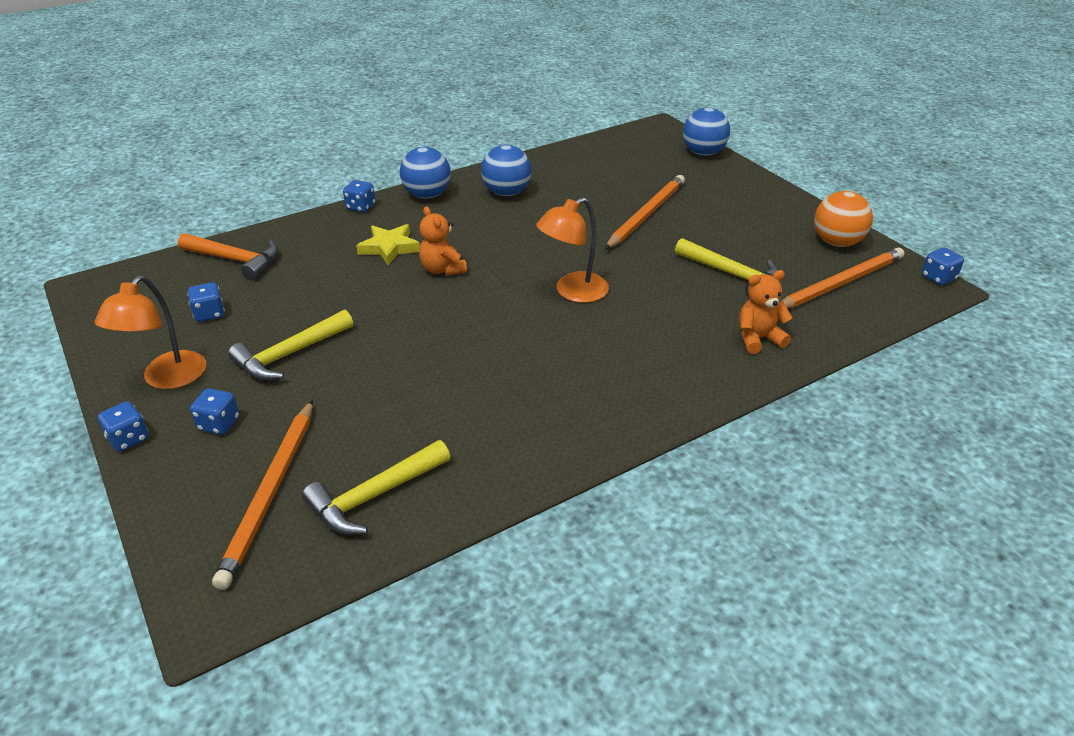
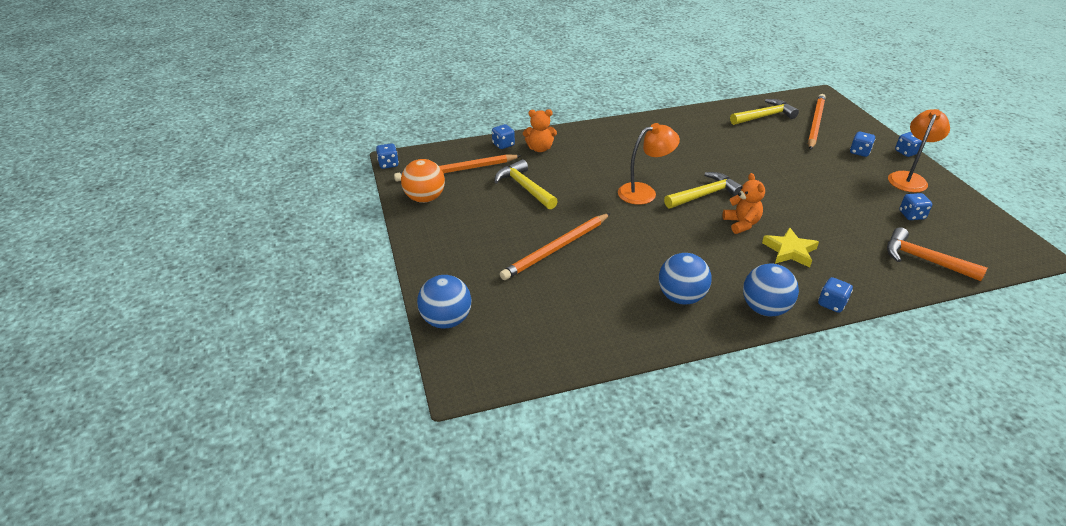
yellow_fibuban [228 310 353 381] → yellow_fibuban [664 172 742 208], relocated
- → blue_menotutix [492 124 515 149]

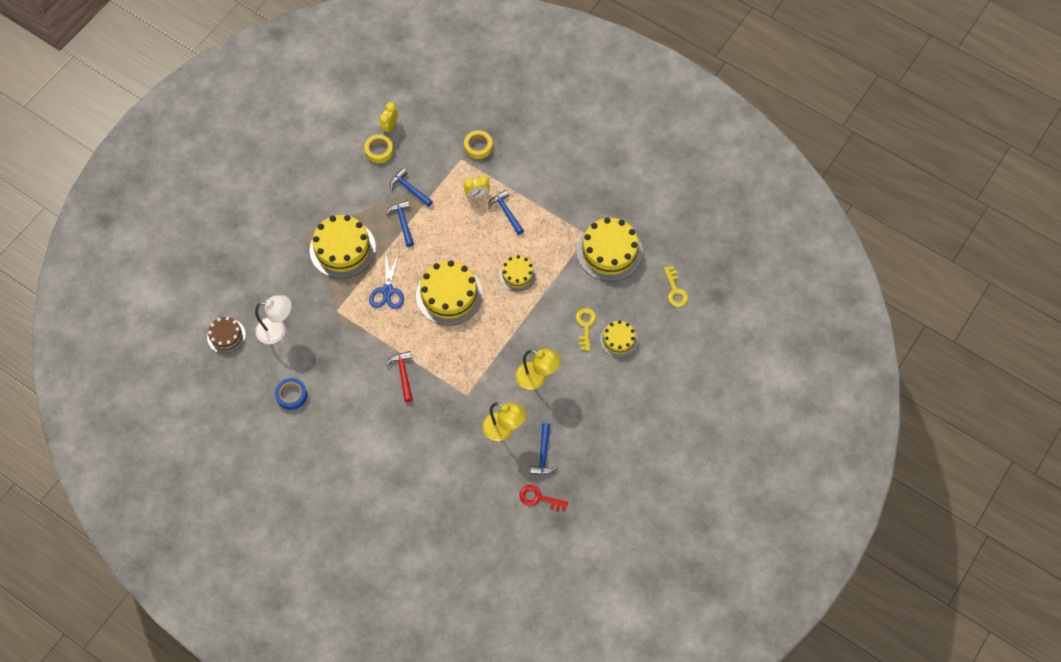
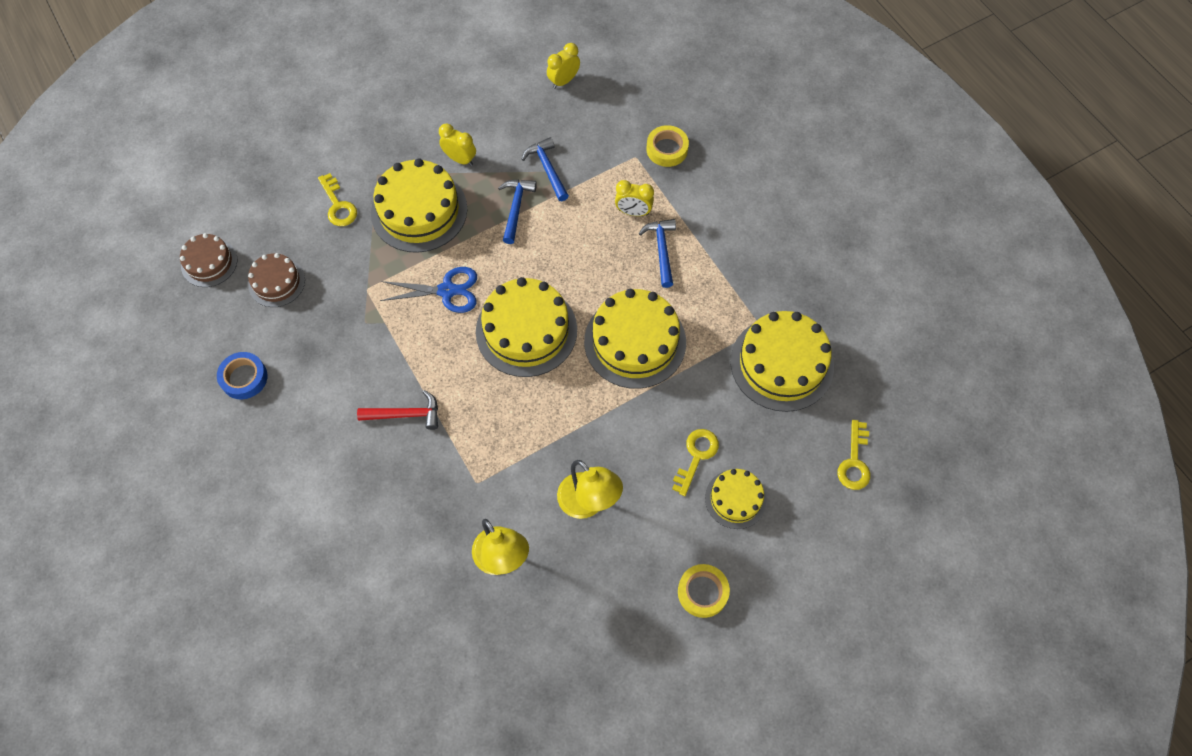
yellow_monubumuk [364 135 394 163] → yellow_monubumuk [678 564 730 618], relocated
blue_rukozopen [369 253 404 309] → blue_rukozopen [380 267 477 313], 120 degrees counterclockwise
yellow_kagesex [499 255 537 292] → yellow_kagesex [584 289 686 389], x1.77
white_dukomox [255 295 292 344] → brown_kagesex [248 253 305 307]
red_fibuban [386 351 413 402] → red_fibuban [357 390 438 430], 75 degrees clockwise
blue_fibuban [530 423 558 475] → -
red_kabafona [519 485 568 511] → -
- → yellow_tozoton [439 123 476 166]
- → yellow_kabafona [318 173 357 226]

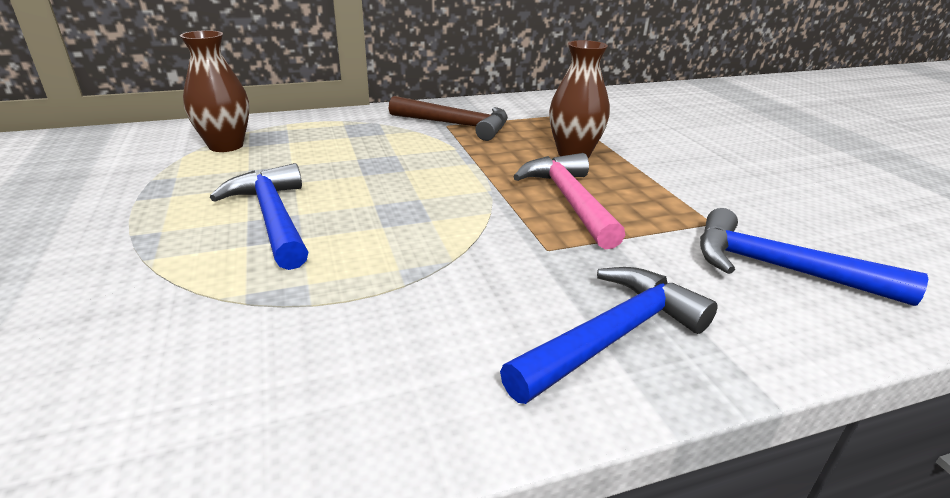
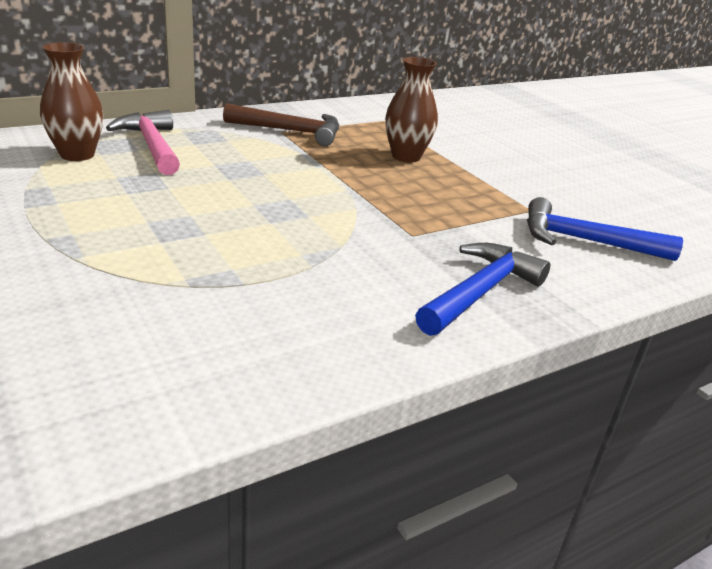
pink_fibuban [513 153 625 249] → pink_fibuban [106 110 180 175], relocated
blue_fibuban [210 163 308 270] → -

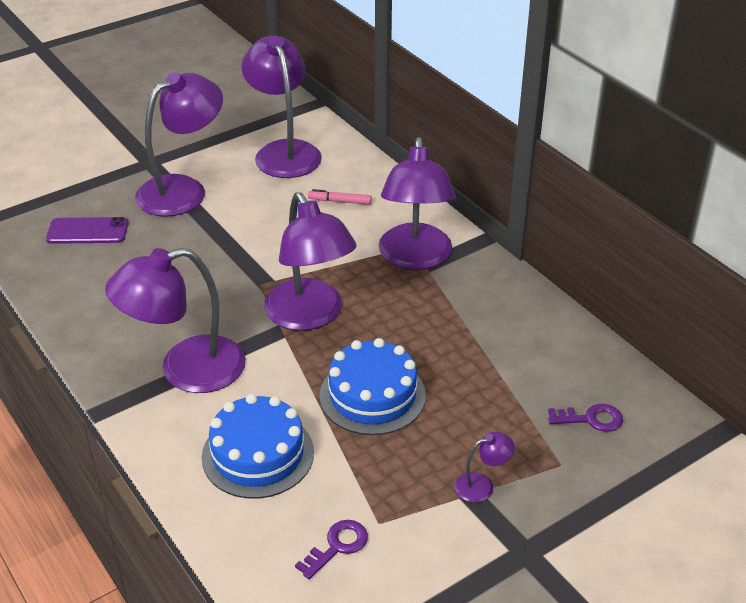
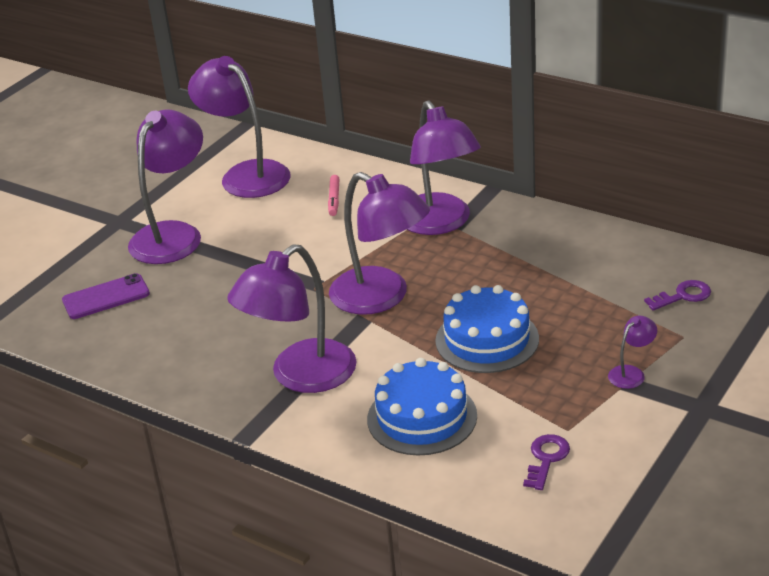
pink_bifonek [308 189 372 205] → pink_bifonek [328 175 339 216], 75 degrees counterclockwise

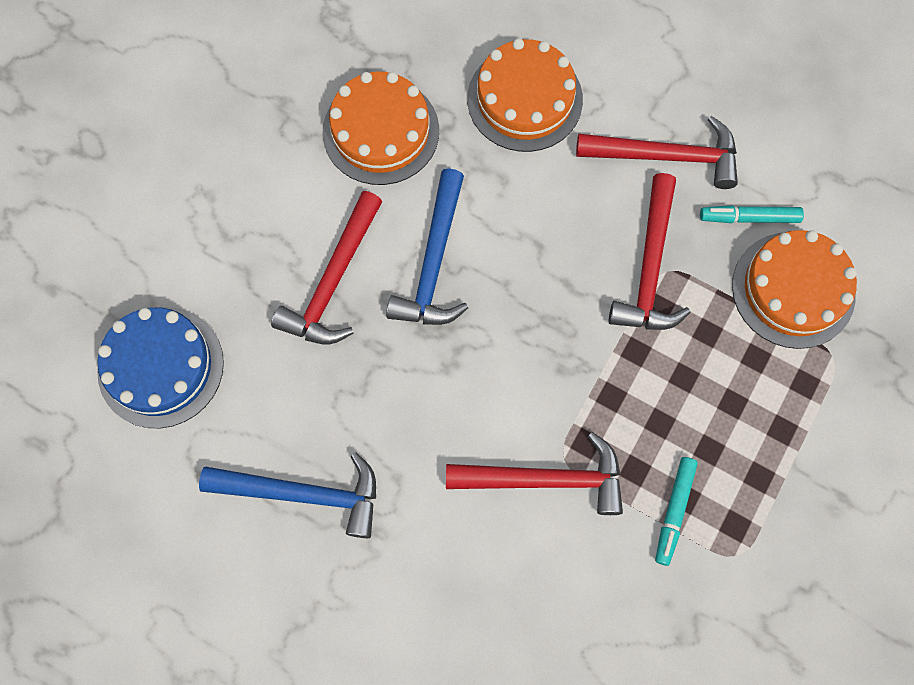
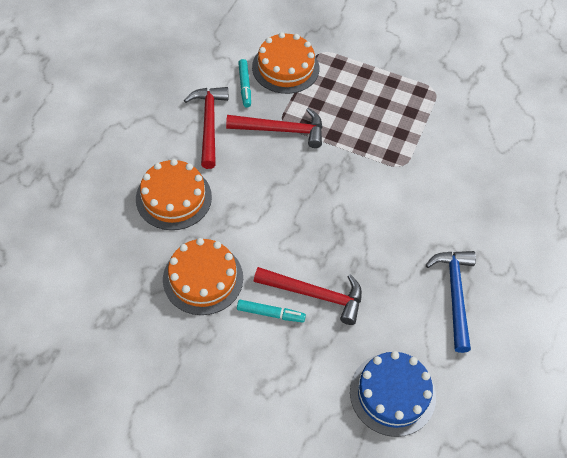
blue_fibuban [386 168 468 325] → -
red_fibuban [446 432 623 515] → -
turquoise_bifonek [655 457 698 566] → turquoise_bifonek [237 300 306 323], relocated

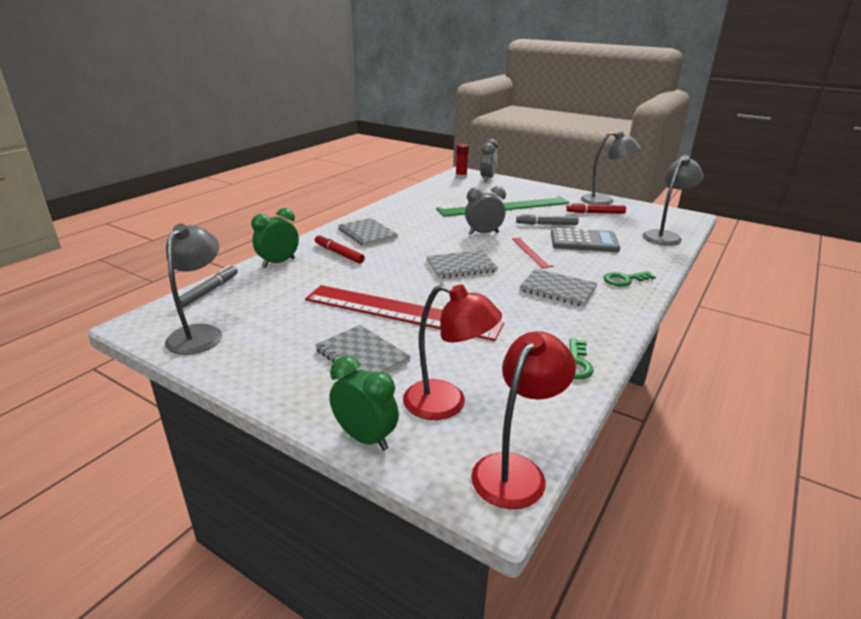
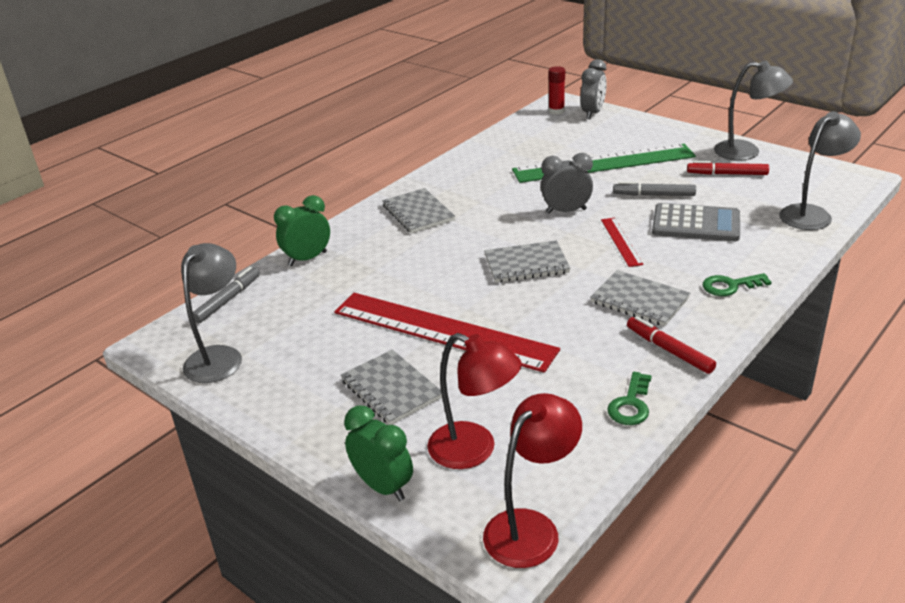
red_bifonek [315 234 365 264] → red_bifonek [627 316 716 374], relocated

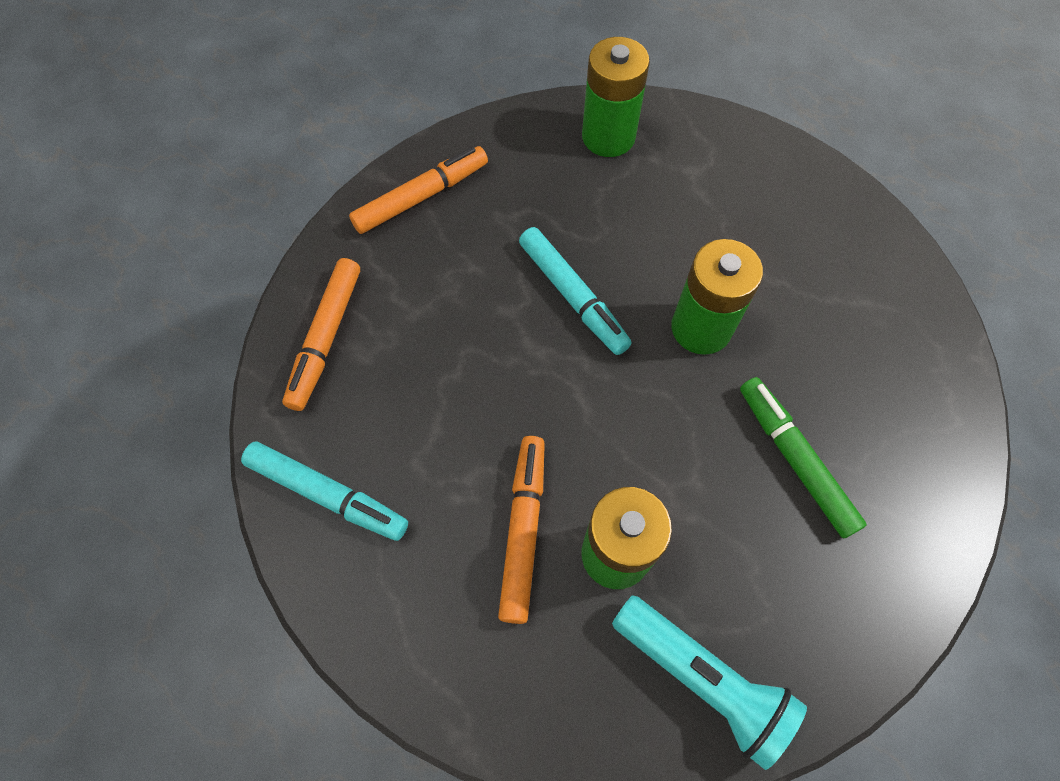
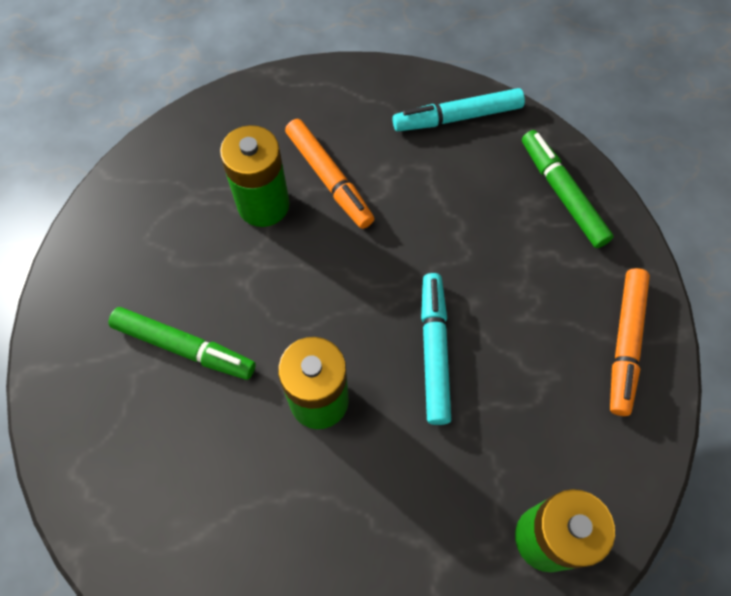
turquoise_bifonek [519 227 632 355] → turquoise_bifonek [421 273 451 425], 75 degrees clockwise
orange_bifonek [282 258 360 411] → green_bifonek [522 130 614 248]
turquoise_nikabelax [612 595 807 770] → -

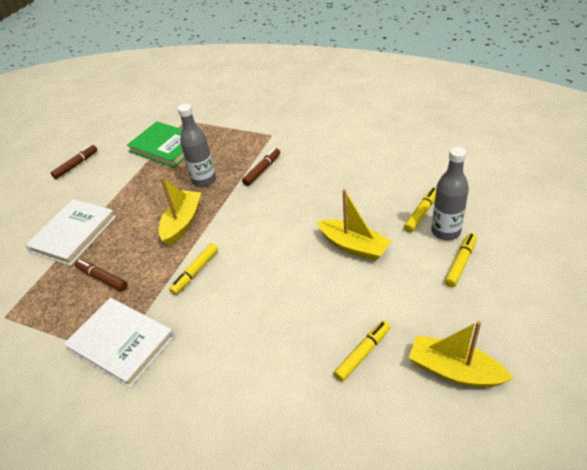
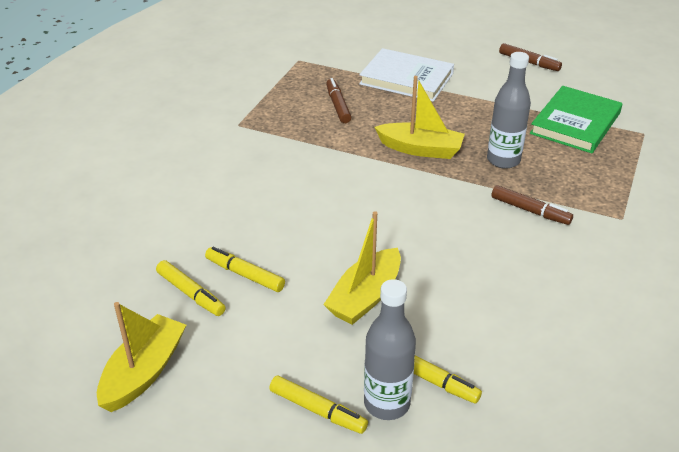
yellow_bifonek [169 243 218 295] → yellow_bifonek [205 247 285 292], relocated
brown_bifonek [75 260 128 292] → brown_bifonek [326 78 351 123], 45 degrees counterclockwise
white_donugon [64 298 175 388] → -

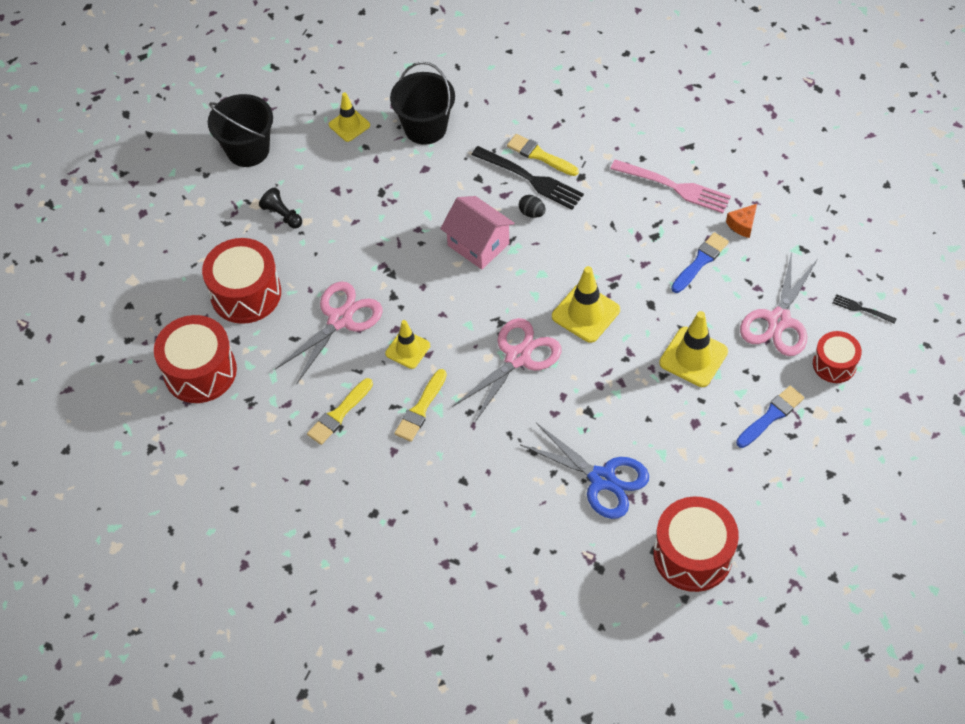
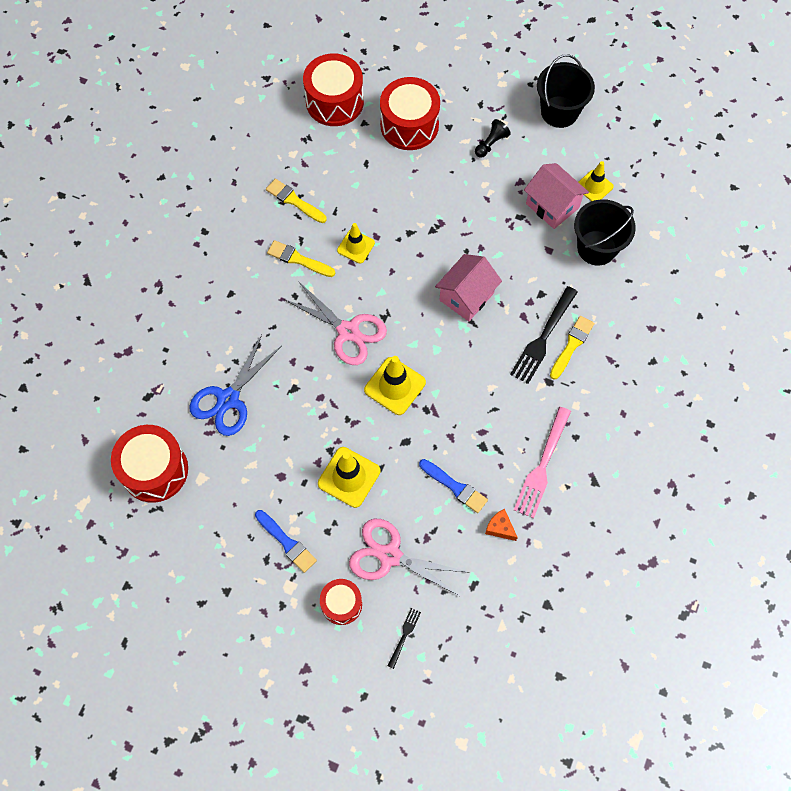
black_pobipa [519 195 545 218] → -
pink_rukozopen [275 281 382 385] → -
- → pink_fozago [524 163 589 229]

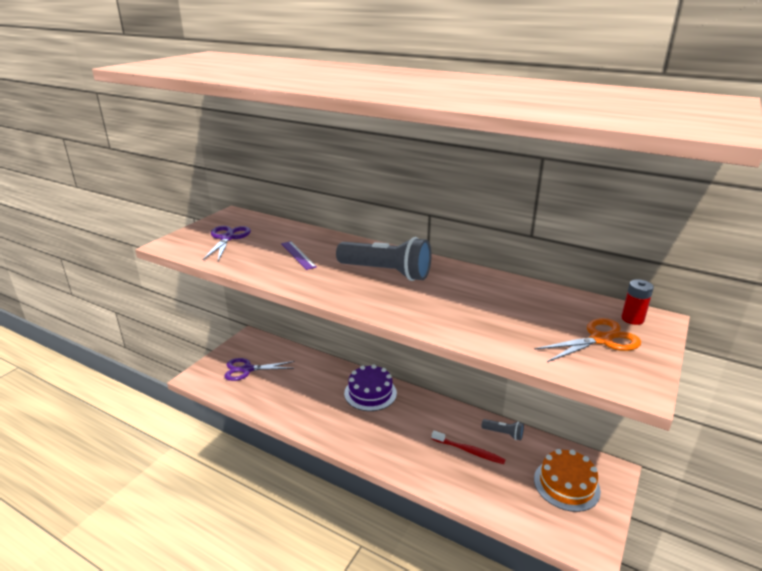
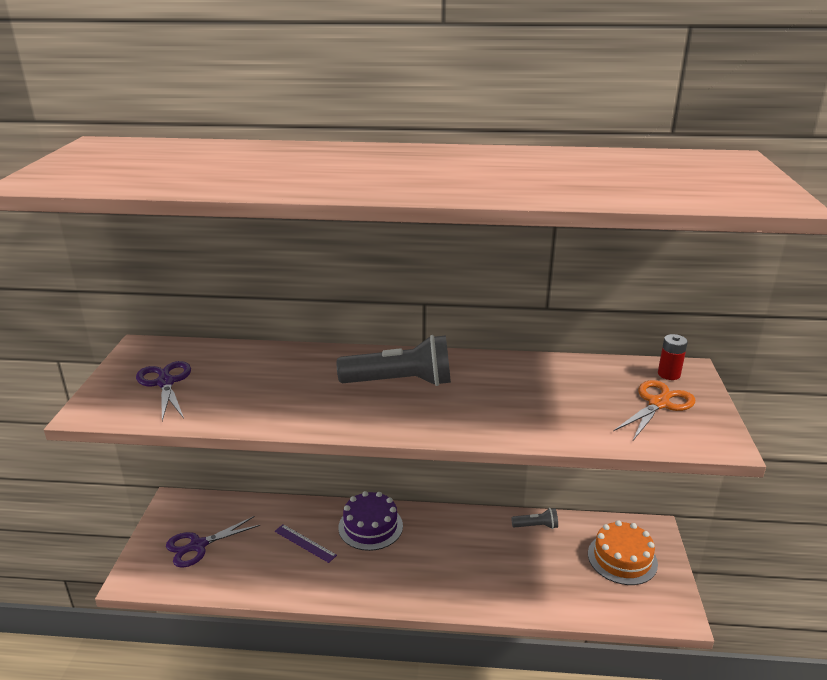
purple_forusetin [281 241 317 270] → purple_forusetin [275 524 337 563], relocated
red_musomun [432 430 505 464] → -

